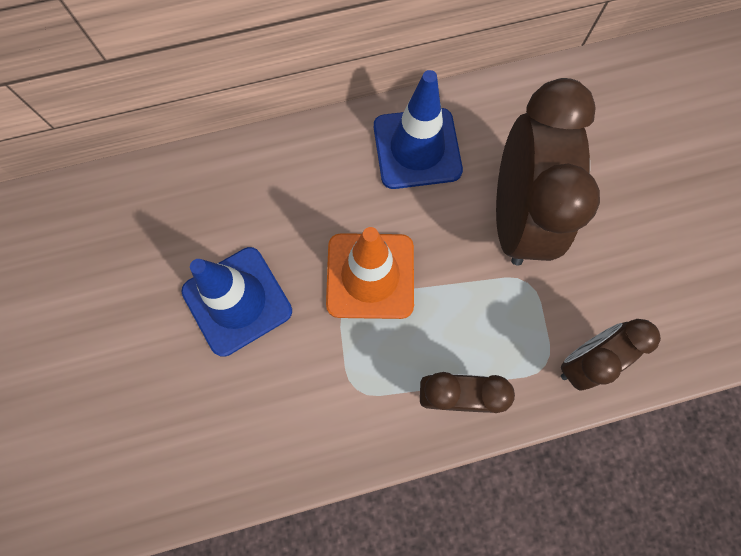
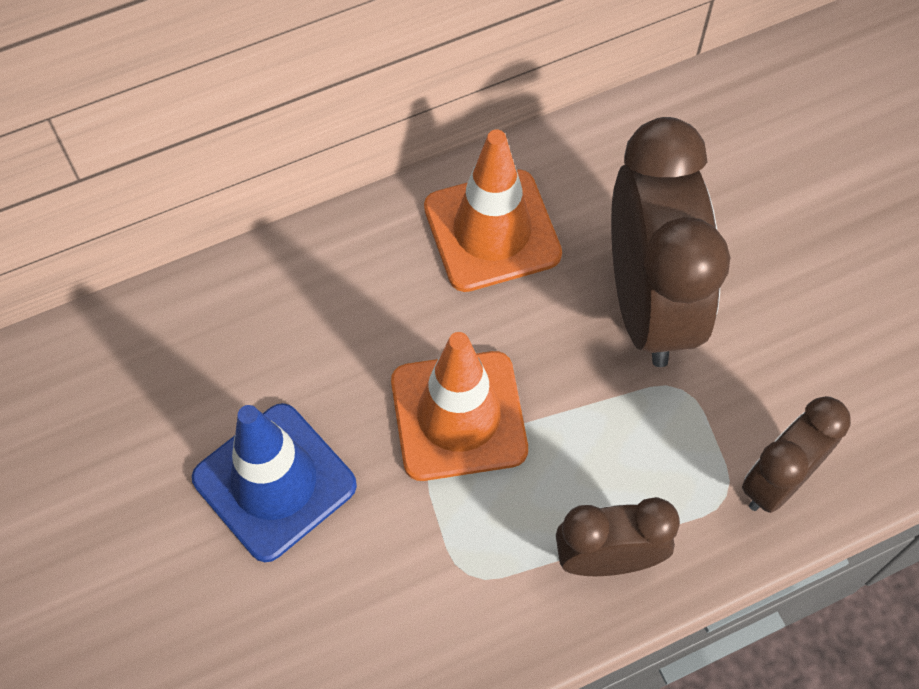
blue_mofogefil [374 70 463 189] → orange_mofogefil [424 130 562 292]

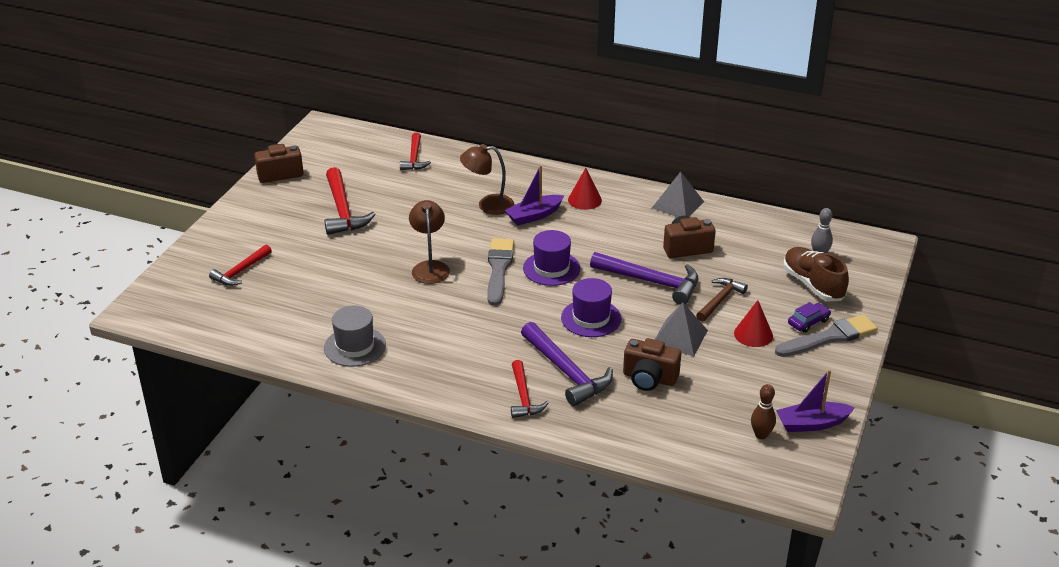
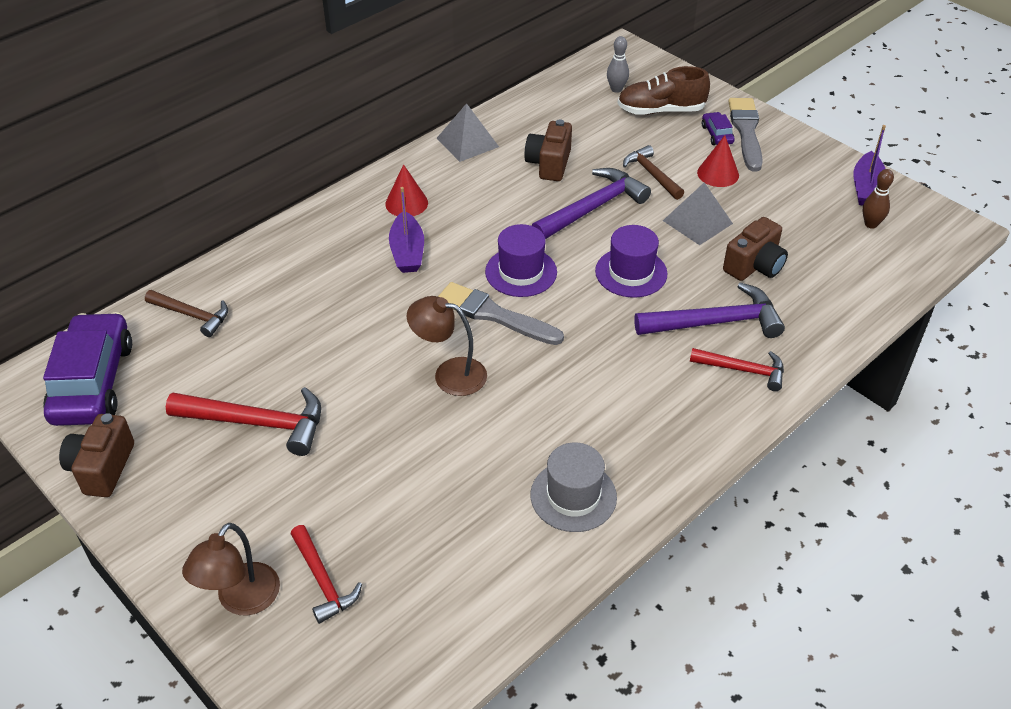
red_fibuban [400 133 431 170] → brown_fibuban [145 290 228 337]
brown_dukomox [460 144 514 215] → brown_dukomox [182 523 280 615], relocated
- → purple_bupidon [43 312 132 426]

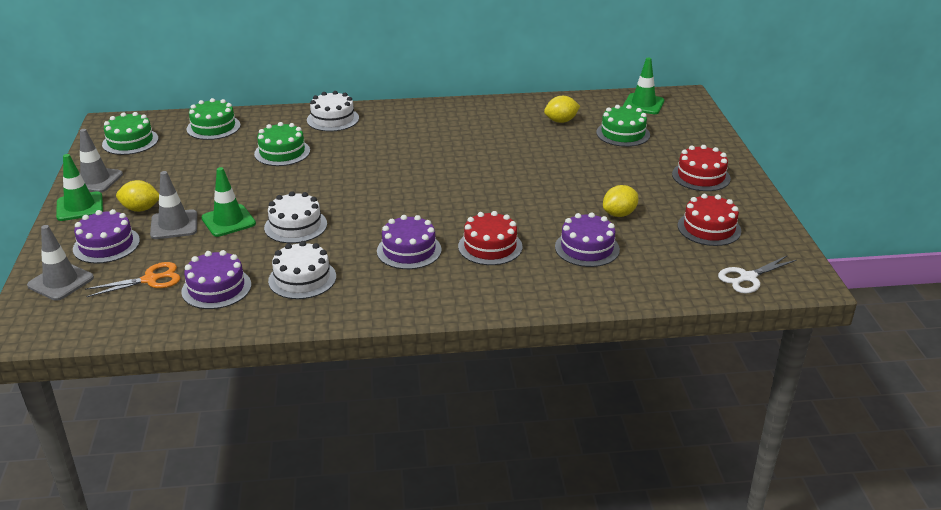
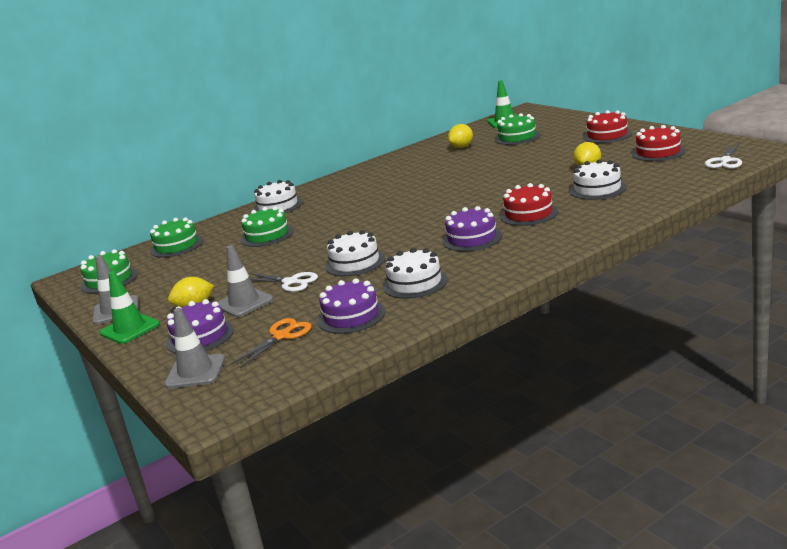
green_mofogefil [201 167 256 237] → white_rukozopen [250 272 318 292]
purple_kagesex [555 212 620 267] → white_kagesex [569 159 627 200]

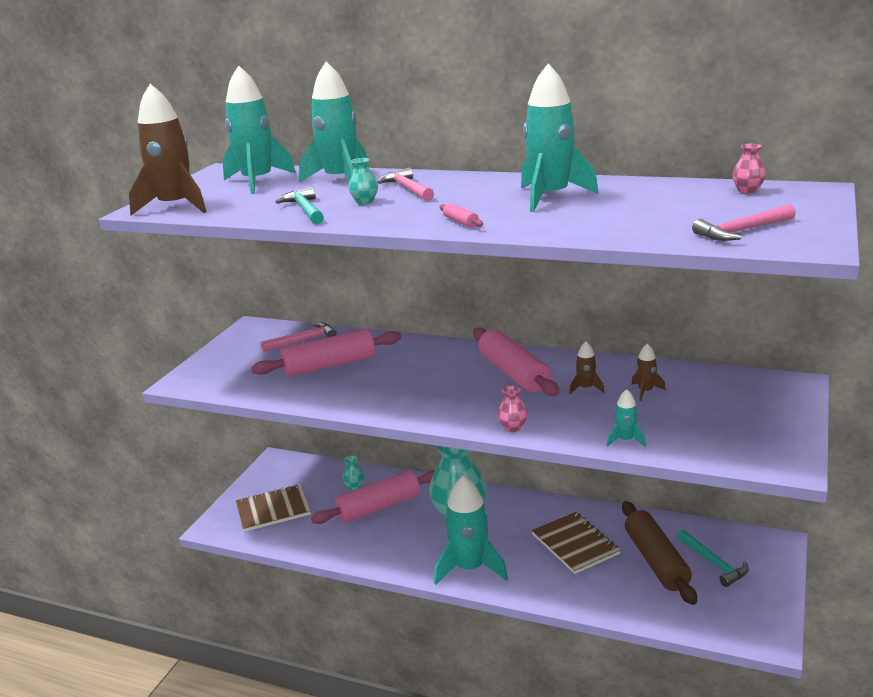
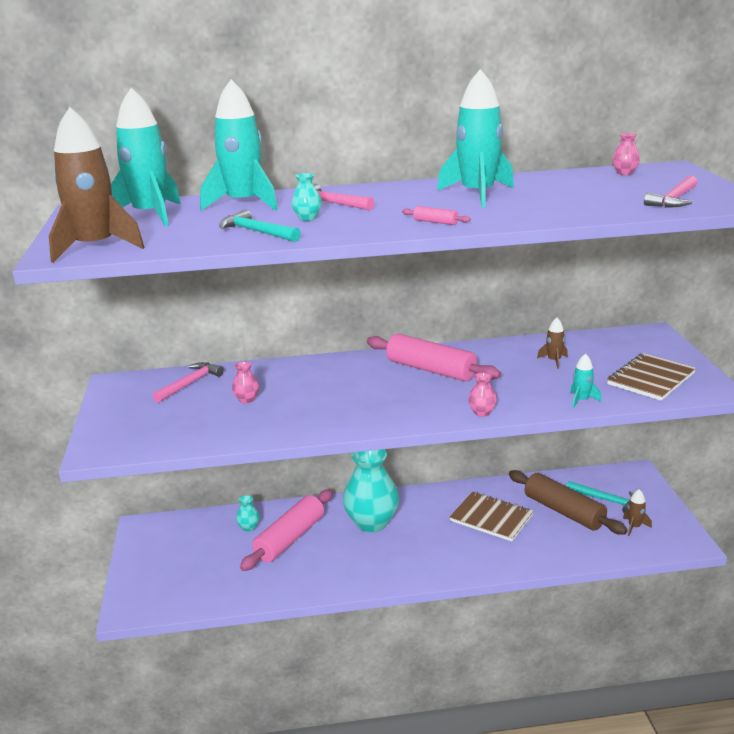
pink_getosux [251 329 401 377] → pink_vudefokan [232 362 259 404]
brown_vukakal [569 341 604 394] → brown_vukakal [623 489 652 536], relocated
turquoise_vukakal [434 475 508 585] → -
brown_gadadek [236 484 311 532] → brown_gadadek [607 353 696 401], relocated

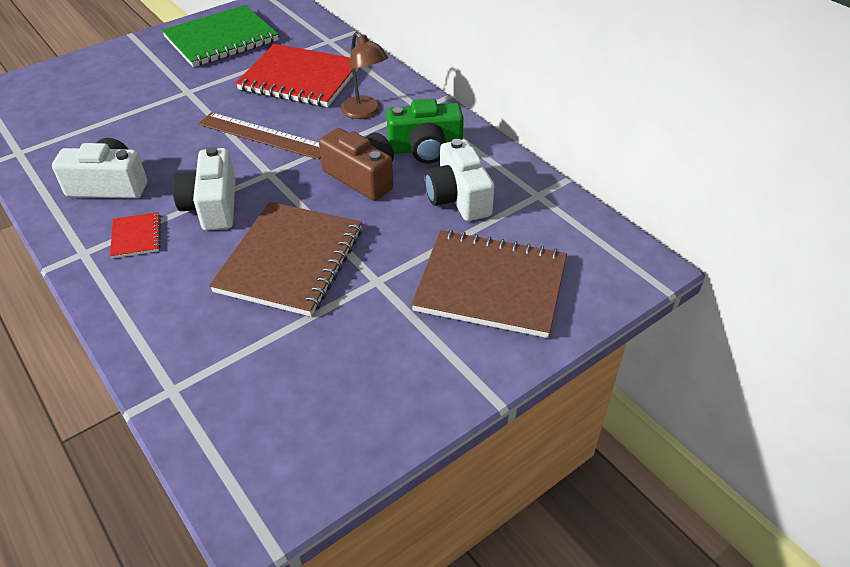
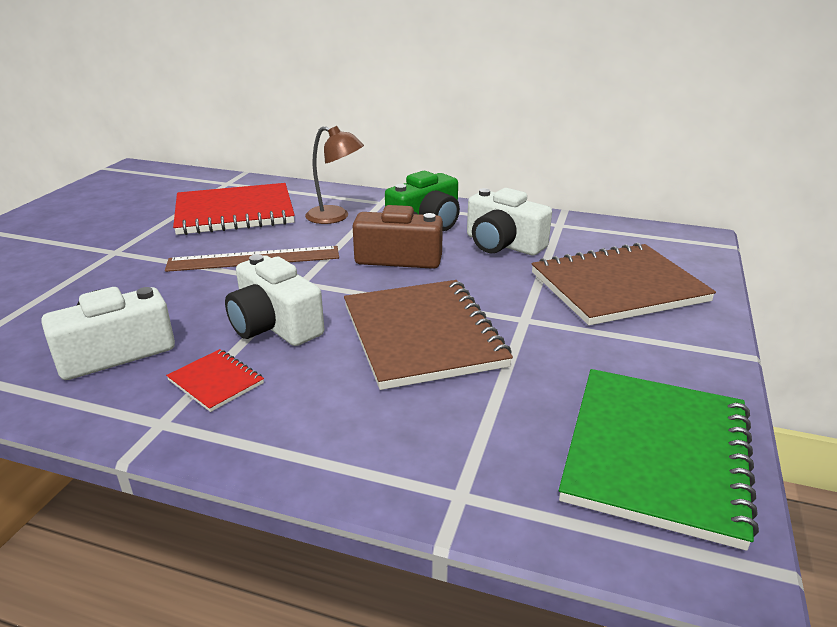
green_gadadek [162 5 278 67] → green_gadadek [559 369 759 551], relocated

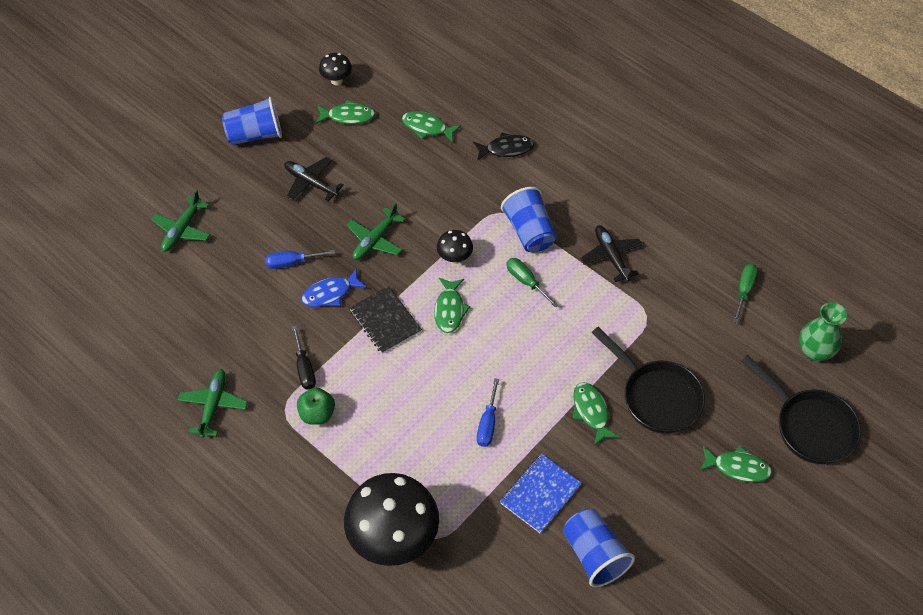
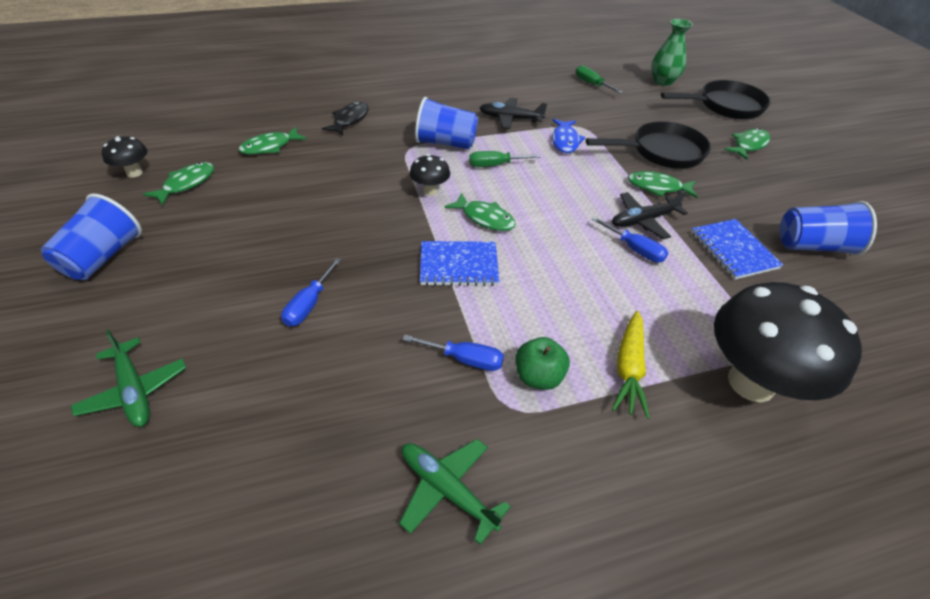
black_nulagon [284 157 344 201] → black_nulagon [612 191 688 239], relocated
green_nulagon [347 203 405 260] → -
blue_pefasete [301 269 367 307] → blue_pefasete [552 119 585 153], relocated
black_gadadek [349 286 422 354] → blue_gadadek [420 241 500 286]
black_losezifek [292 326 316 389] → blue_losezifek [402 335 504 371]
- → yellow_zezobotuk [612 311 650 419]

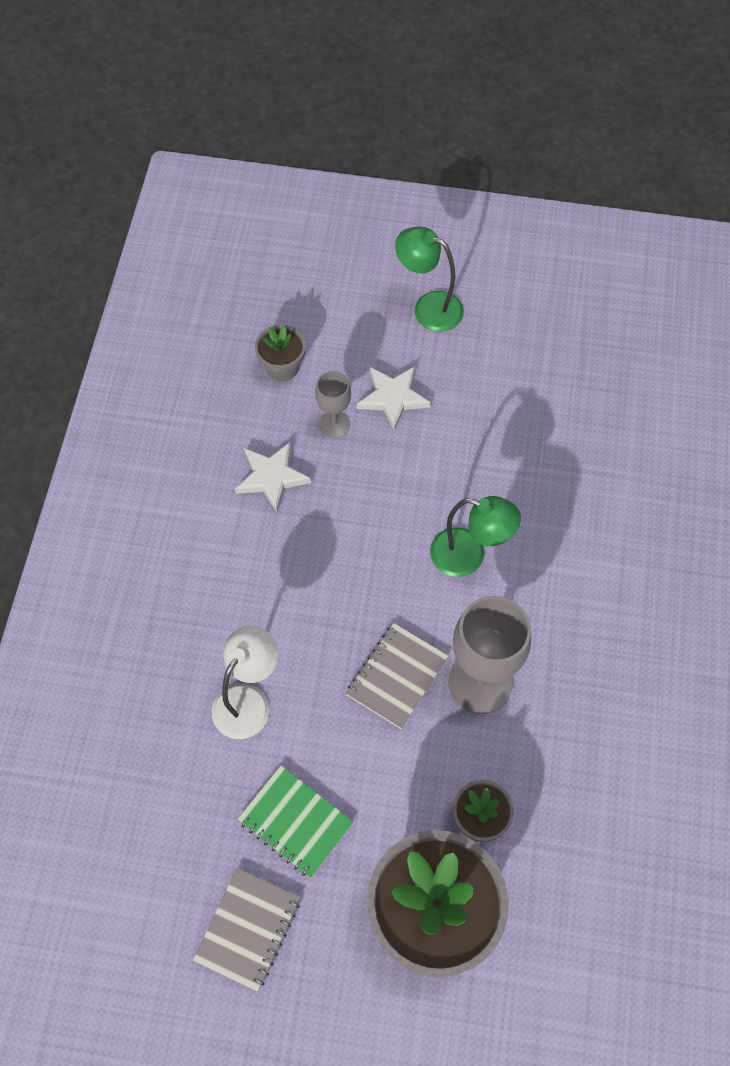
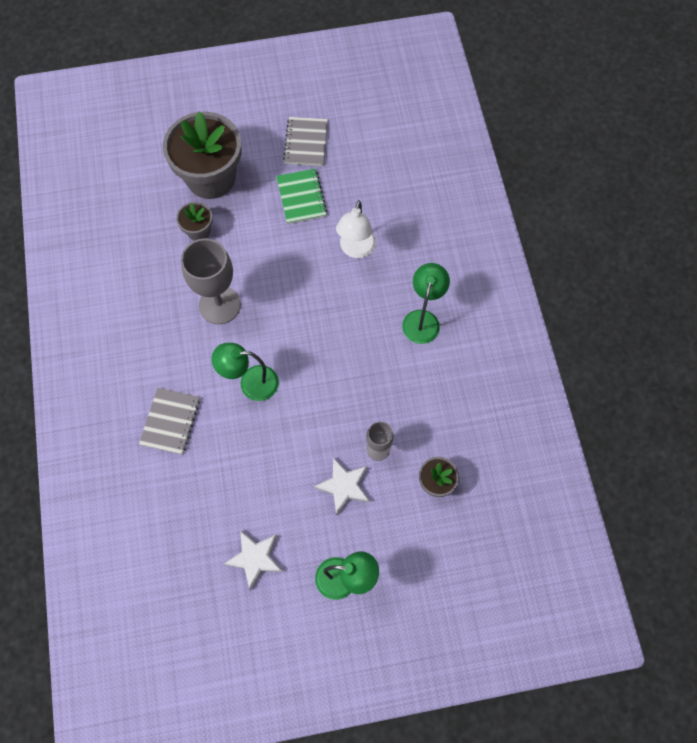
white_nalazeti [235 442 311 512] → white_nalazeti [224 530 283 590], relocated
grey_gadadek [346 623 448 729] → grey_gadadek [139 388 200 455], relocated
green_gadadek [237 766 354 878] → green_gadadek [276 169 327 224], 60 degrees clockwise
- → green_dukomox [402 263 450 344]

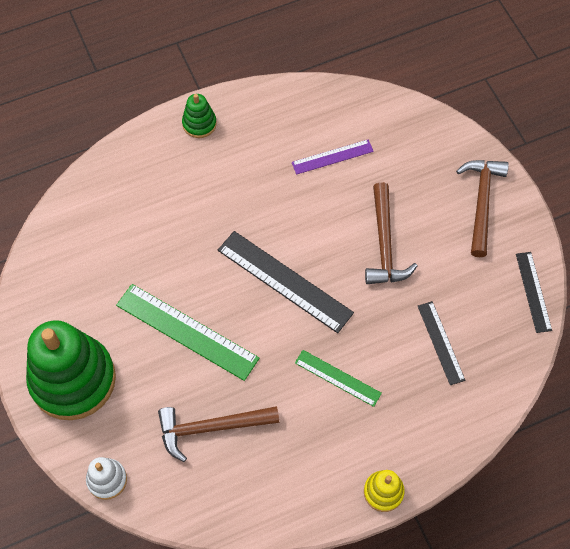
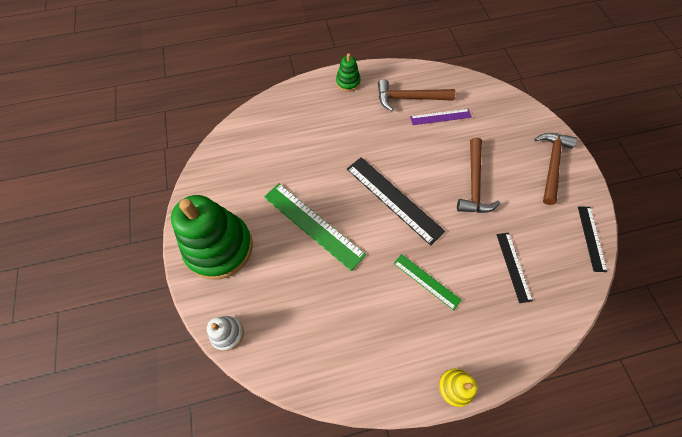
brown_fibuban [158 406 280 462] → brown_fibuban [378 79 456 111], relocated

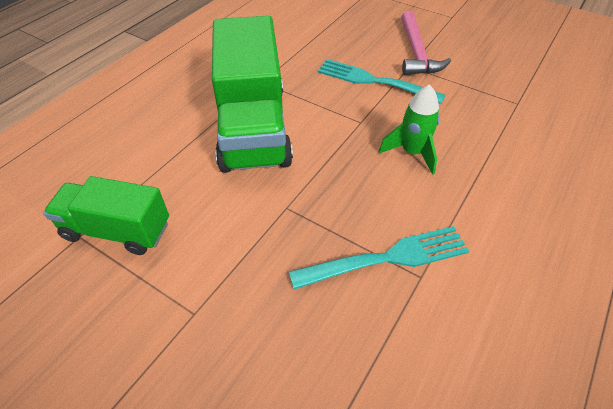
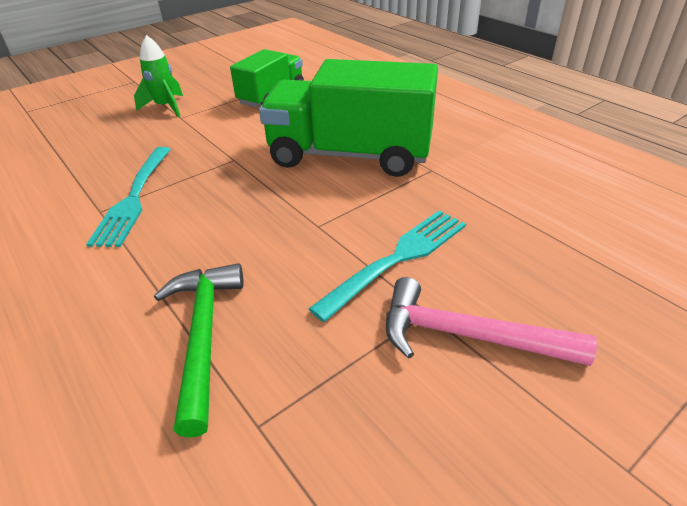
green_vukakal [379 84 440 175] → green_vukakal [134 35 183 117], relocated
- → green_fibuban [154 263 244 438]

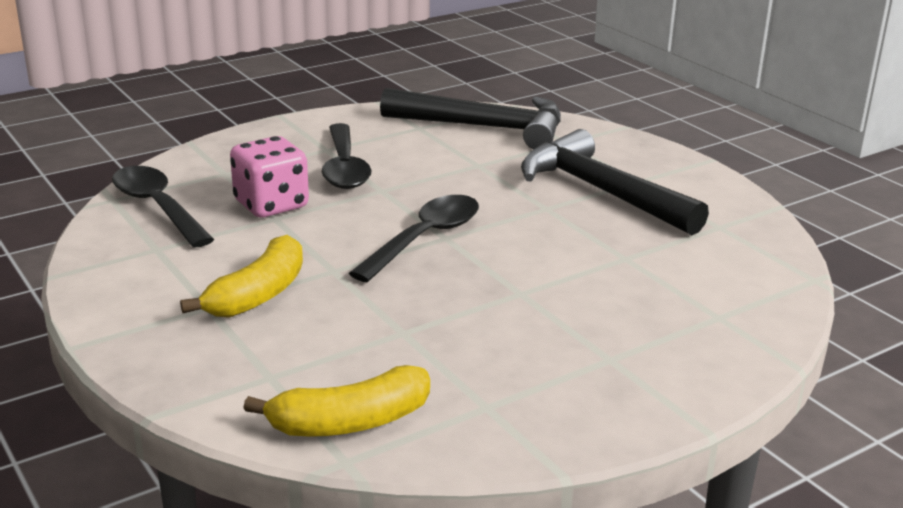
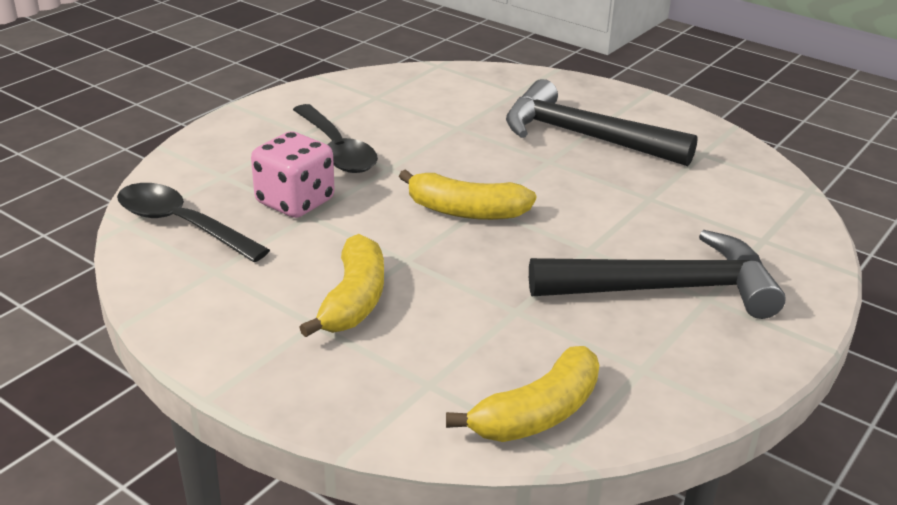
black_fibuban [380 88 561 150] → black_fibuban [529 230 786 319], relocated
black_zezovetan [349 195 479 282] → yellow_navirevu [399 169 536 220]

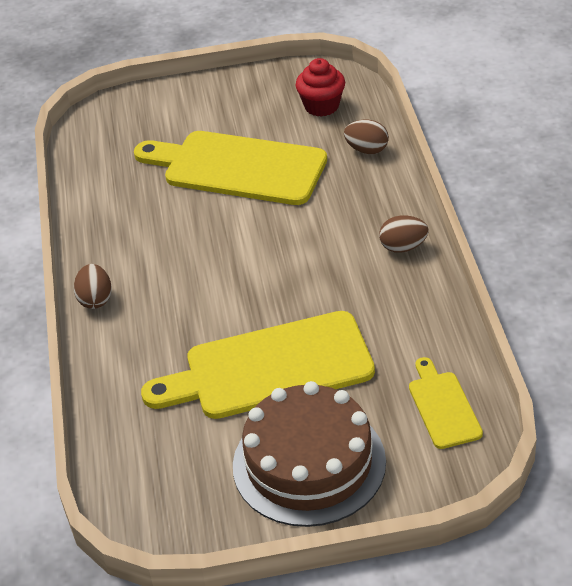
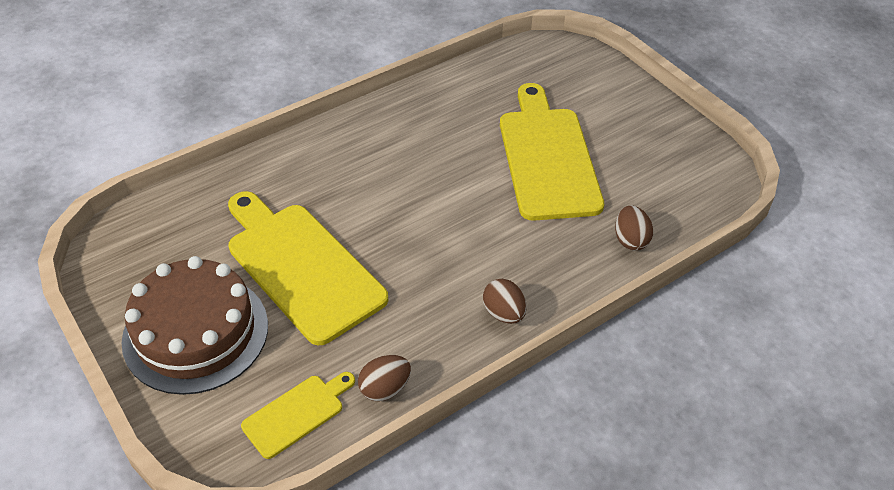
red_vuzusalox [296 58 345 117] → -
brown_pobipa [74 264 112 309] → brown_pobipa [358 355 411 401], relocated

